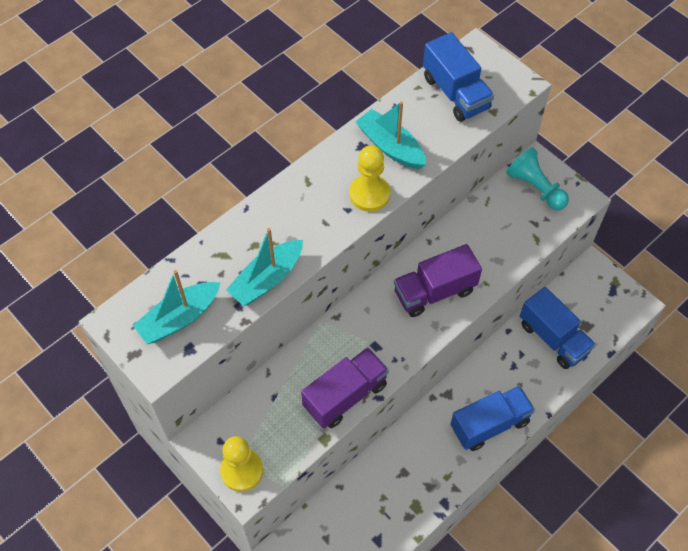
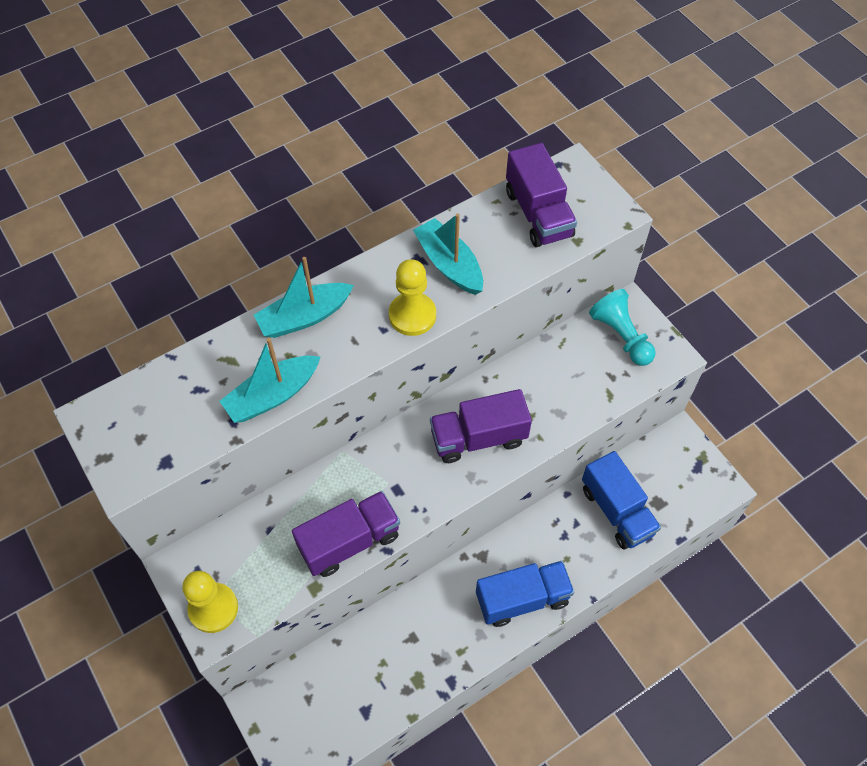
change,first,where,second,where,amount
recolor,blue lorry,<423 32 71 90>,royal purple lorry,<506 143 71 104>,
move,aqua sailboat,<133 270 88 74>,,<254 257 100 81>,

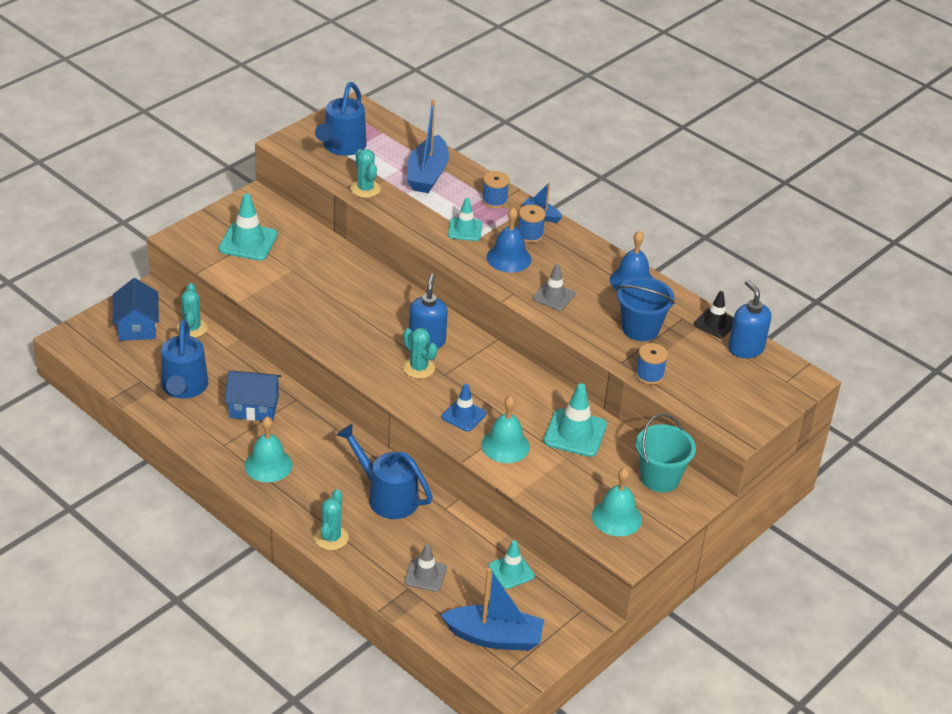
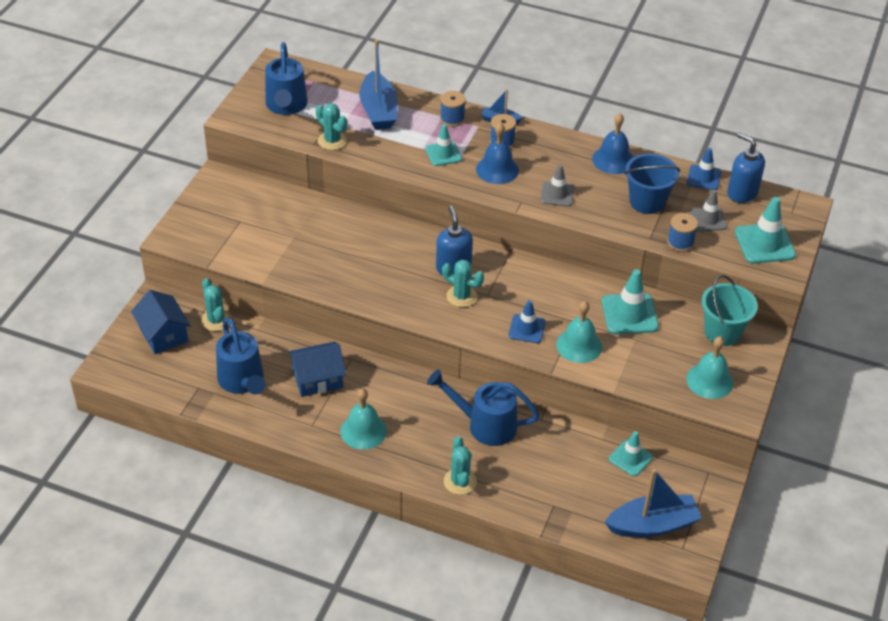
change,first,where,second,where,amount
move,aqua road cone,<218 193 60 68>,,<735 197 61 67>,
recolor,jet-black road cone,<694 291 40 47>,blue road cone,<687 148 34 42>,
move,grey road cone,<404 544 43 48>,,<689 190 38 42>,

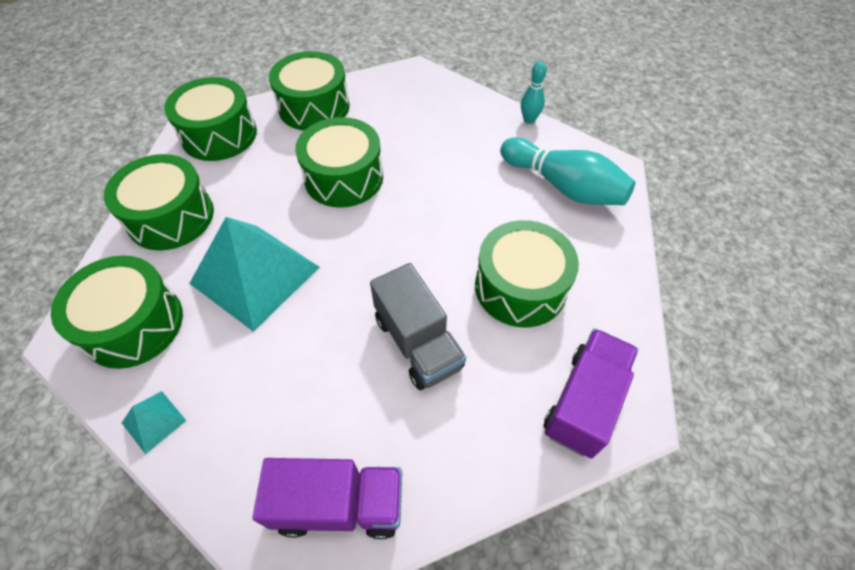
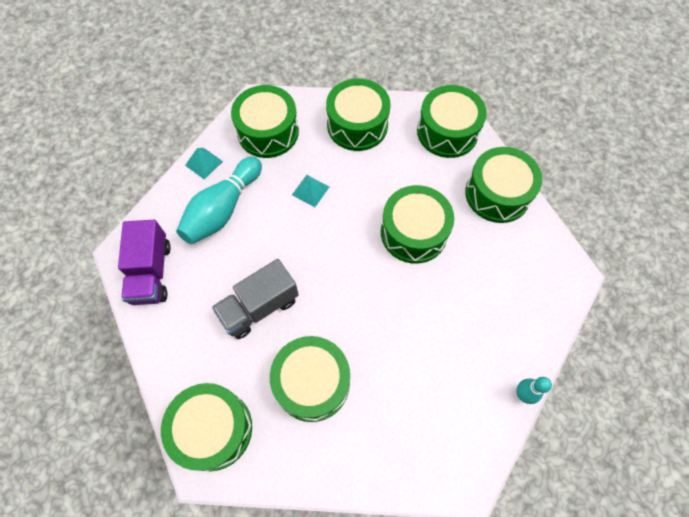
change,first,where,second,where,amount
move,aqua bowling pin,<500 137 136 68>,,<176 156 86 88>,
resize,aqua pyramid shape,<189 217 131 115>,,<292 175 37 32>,x0.42
replace,royal purple lorry,<543 329 95 130>,emerald drum,<161 383 91 88>,

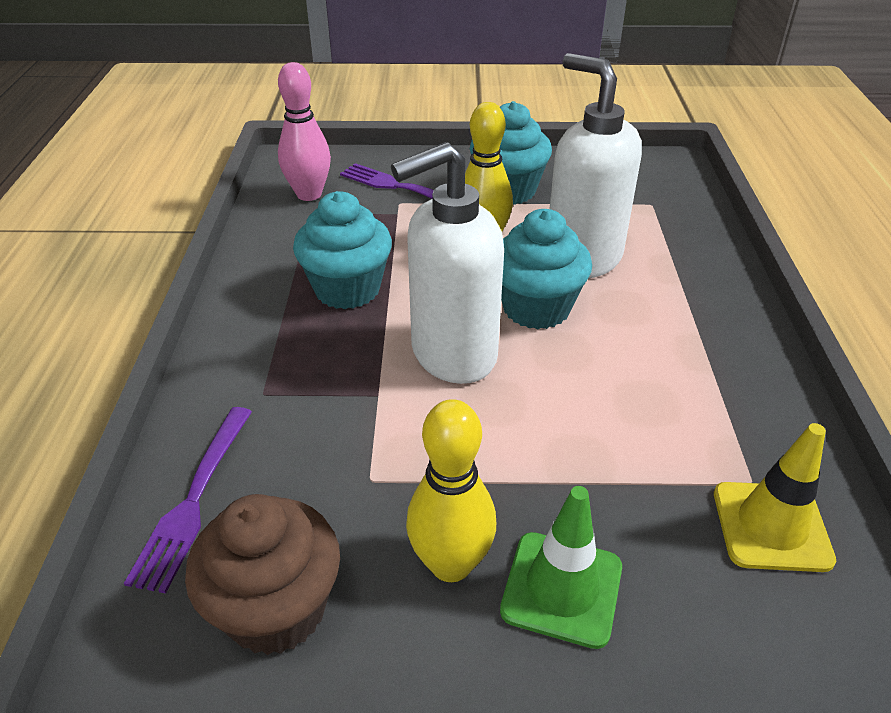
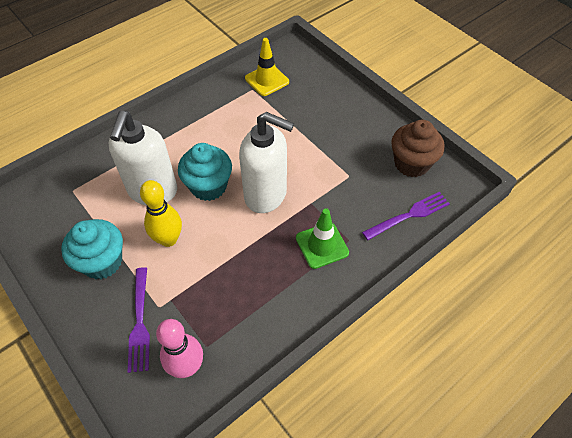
change,first,where,second,where,amount
delete,aqua cupcake,<293 191 99 118>,,,
delete,yellow bowling pin,<406 399 90 183>,,,
move,emerald road cone,<500 486 122 163>,,<296 208 53 61>,

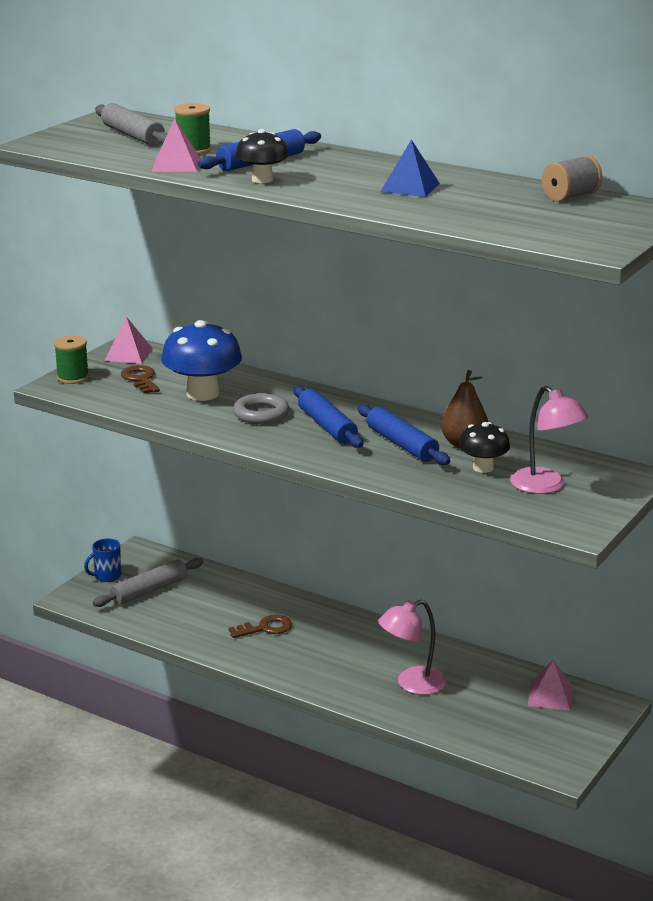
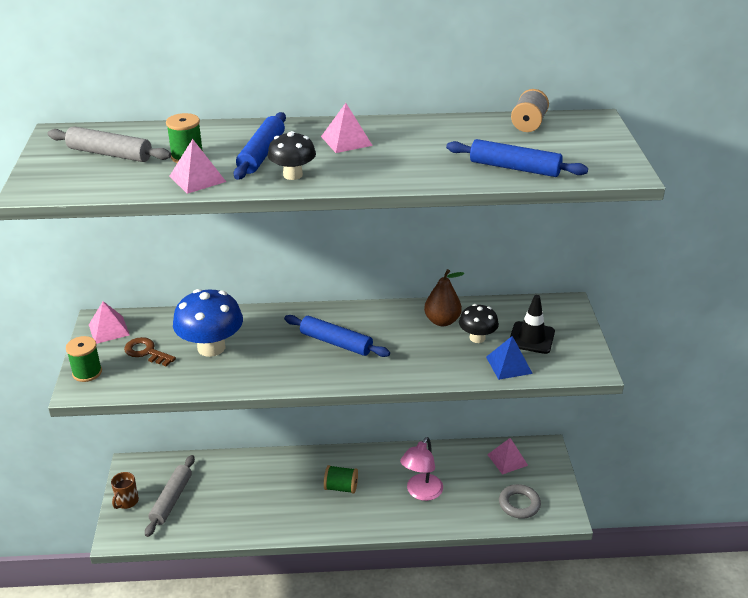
change,first,where,second,where,amount
move,blue pyramid shape,<380 139 60 58>,,<486 336 47 44>,
replace,rosy lamp,<510 386 79 108>,jet-black road cone,<510 295 45 59>,
move,grey torus,<233 393 56 31>,,<499 484 42 35>,
move,blue pastry roller,<357 404 93 61>,,<446 139 142 38>,
recolor,blue mug,<84 538 37 44>,brown mug,<111 472 28 37>,
delete,brown key,<229 615 63 23>,,,
insert,,,rosy pyramid shape,<321 103 52 50>,
insert,,,emerald spool,<324 465 34 29>,

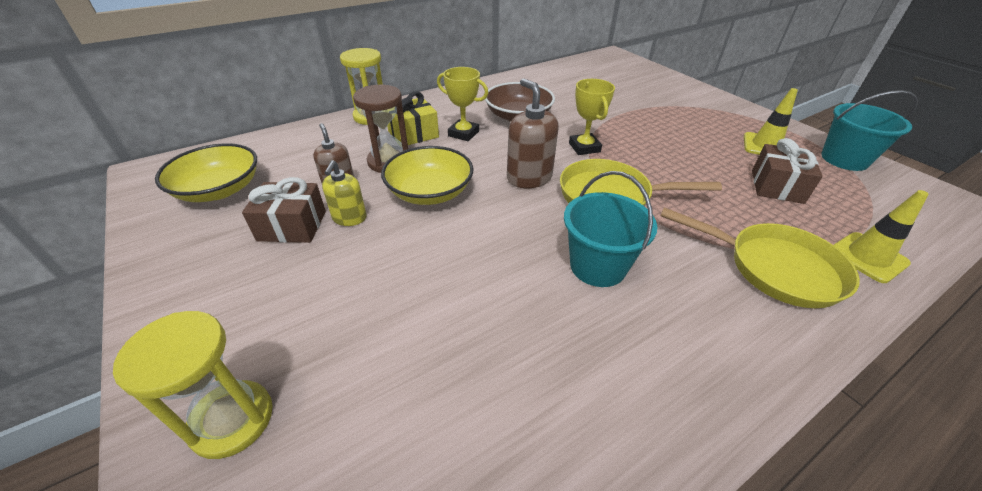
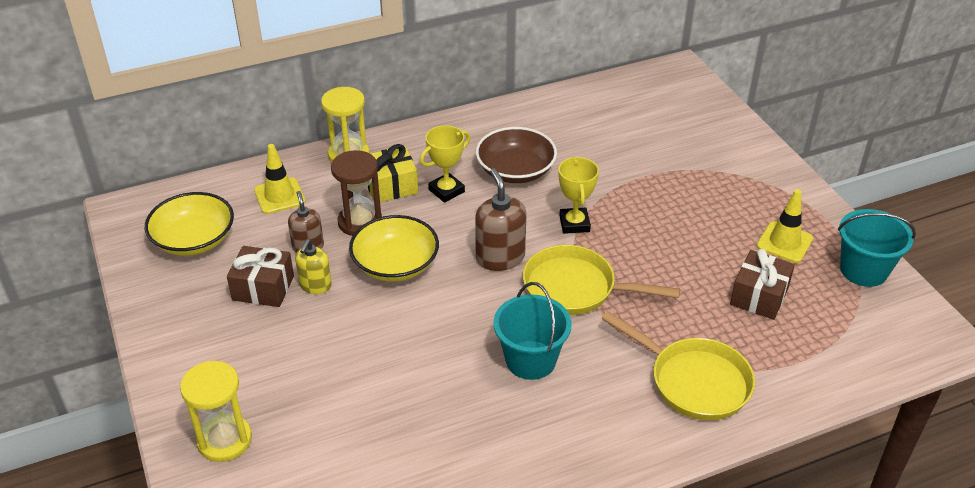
change,first,where,second,where,amount
rotate,yellow award cup,<437 67 51 74>,,<420 125 50 78>,75 degrees counterclockwise
move,yellow road cone,<834 190 95 93>,,<254 144 51 70>,

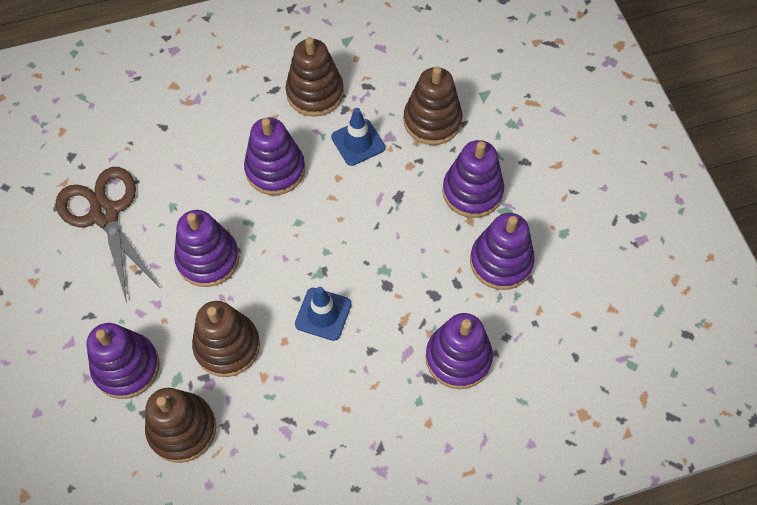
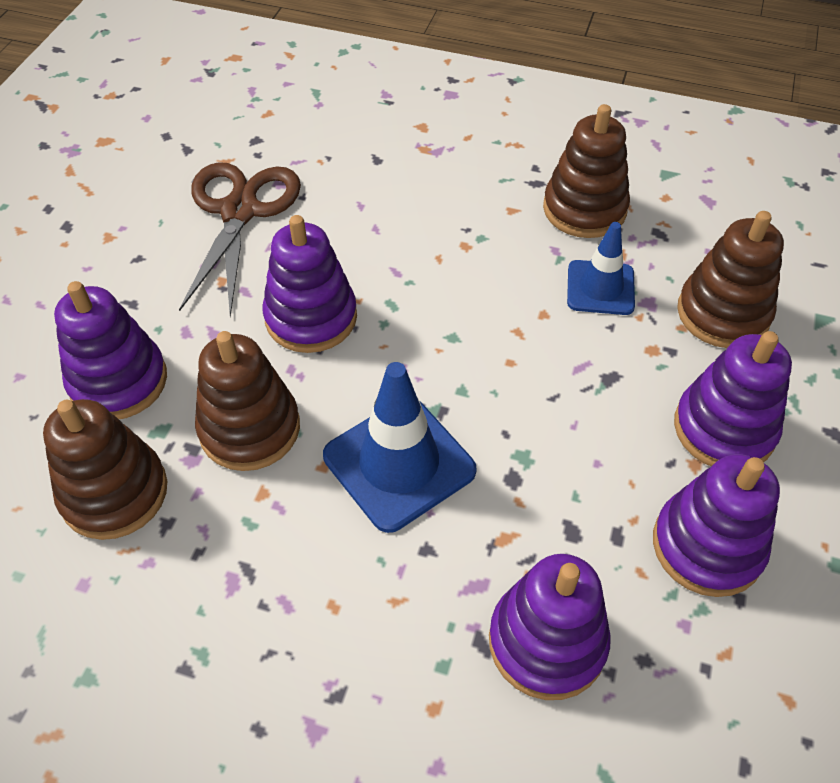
change,first,where,second,where,amount
delete,royal purple stacking toy,<244 117 61 78>,,,
resize,blue road cone,<295 287 57 54>,,<323 362 154 171>,x1.57

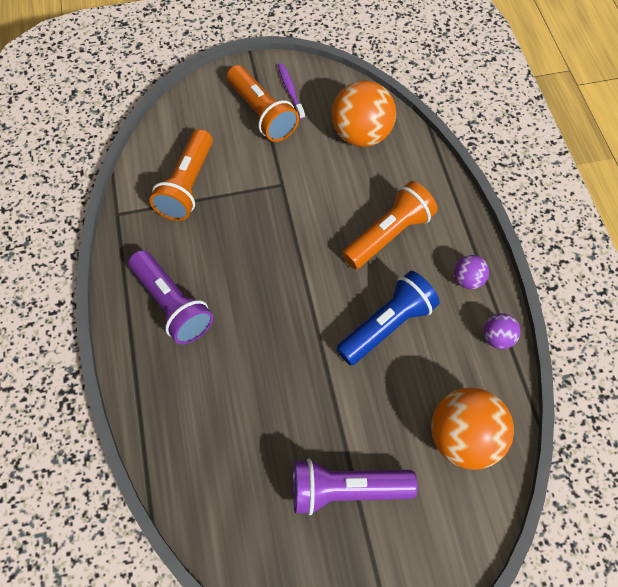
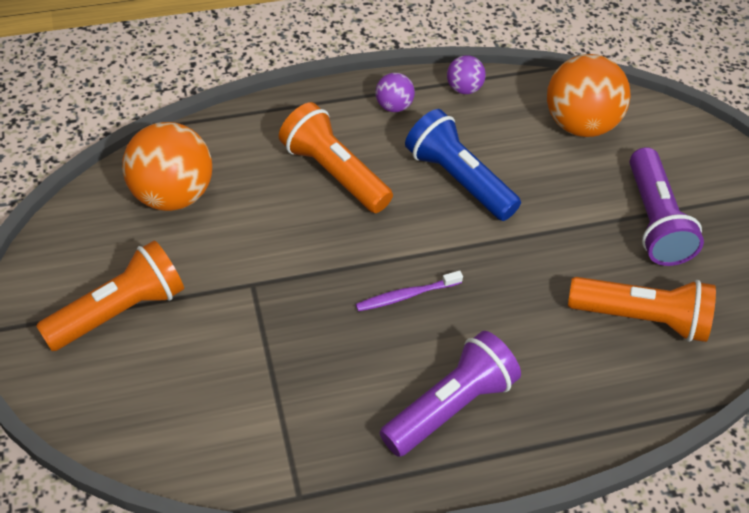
change,first,where,second,where,amount
move,royal purple dental brush,<278 63 27 56>,,<356 271 107 41>,
move,orange-coloured flashlight,<150 129 63 92>,,<568 277 148 65>,

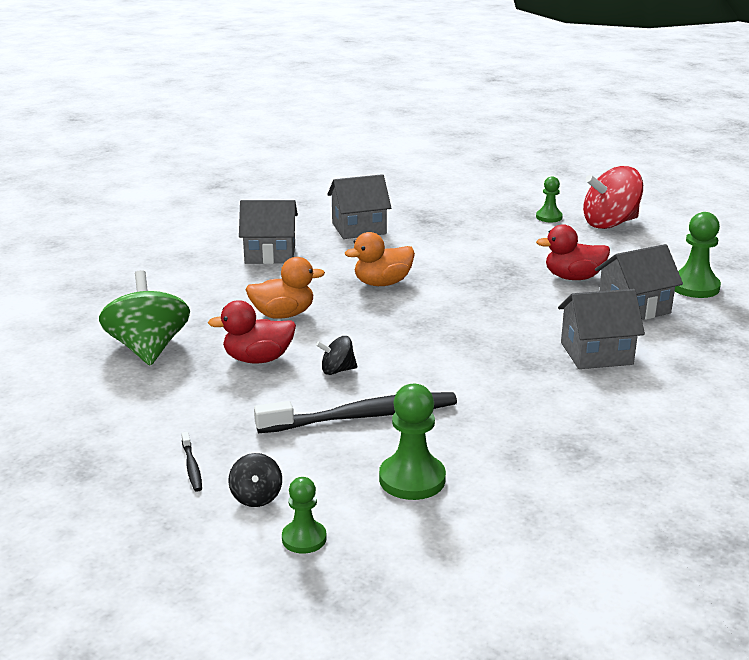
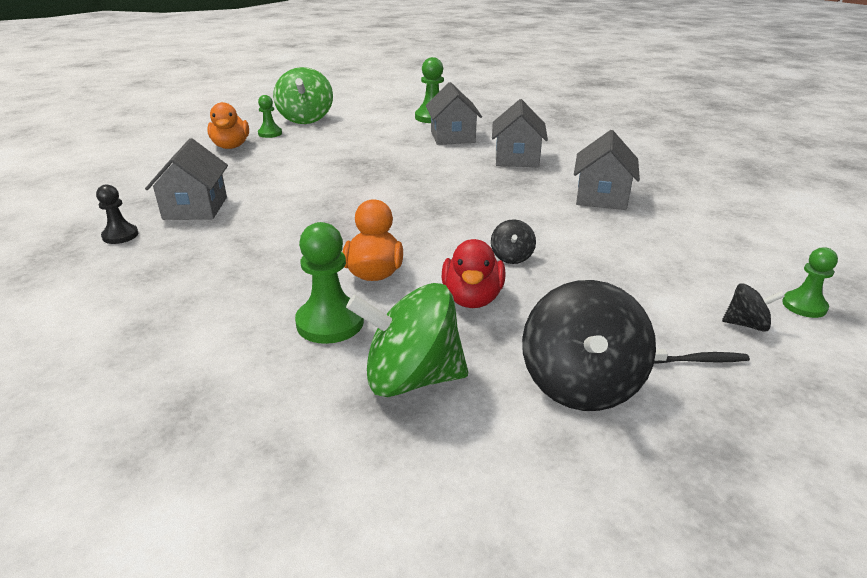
change,first,where,second,where,amount
recolor,red toy top,<583 166 60 63>,emerald toy top,<273 67 60 57>,
move,grey toy house,<239 200 59 64>,,<574 130 66 80>,
delete,red toy duck,<536 224 74 56>,,,
move,orange-coloured toy duck,<345 232 70 54>,,<207 102 42 47>,
move,emerald chess pawn,<379 384 67 116>,,<295 222 69 122>,
delete,jet-black dental brush,<254 392 203 41>,,,
insert,,,jet-black chess pawn,<96 184 42 60>,
insert,,,jet-black toy top,<522 280 134 131>,

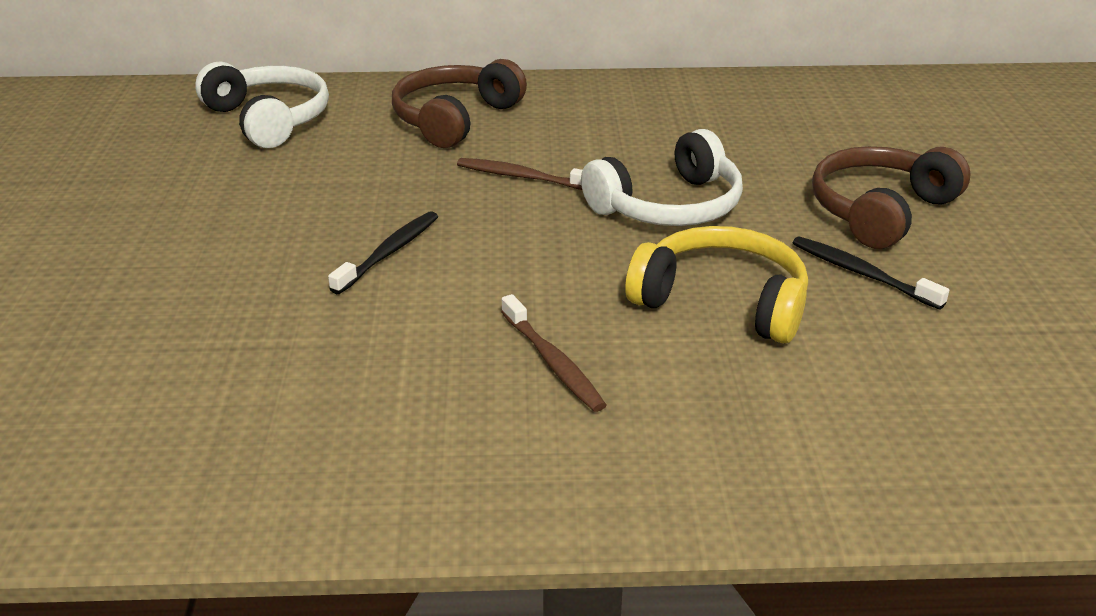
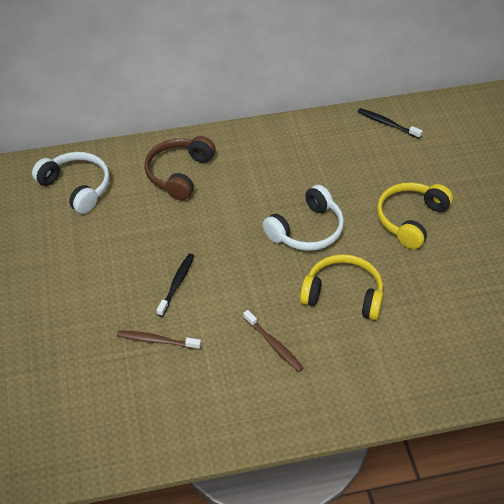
change,first,where,second,where,amount
recolor,brown headphones,<812 146 159 103>,yellow headphones,<377 182 76 67>,
move,brown dental brush,<457 158 125 32>,,<117 330 84 20>,
move,jet-black dental brush,<792 236 157 74>,,<358 108 64 31>,

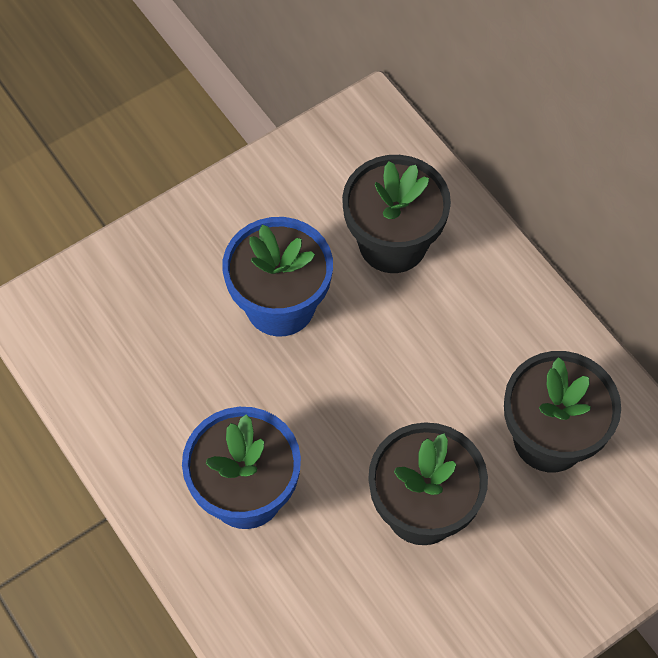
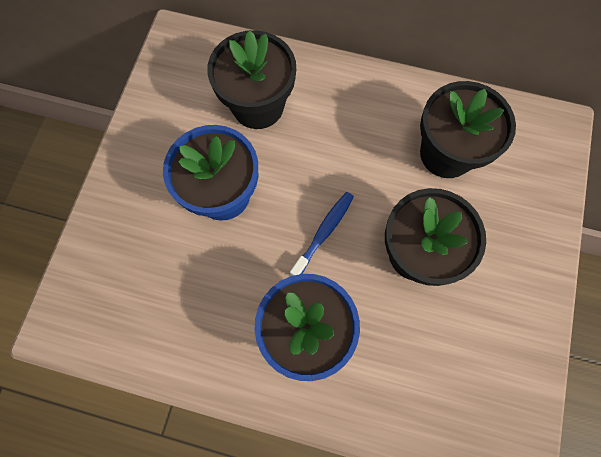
change,first,where,second,where,amount
insert,,,blue dental brush,<290 192 64 84>,

